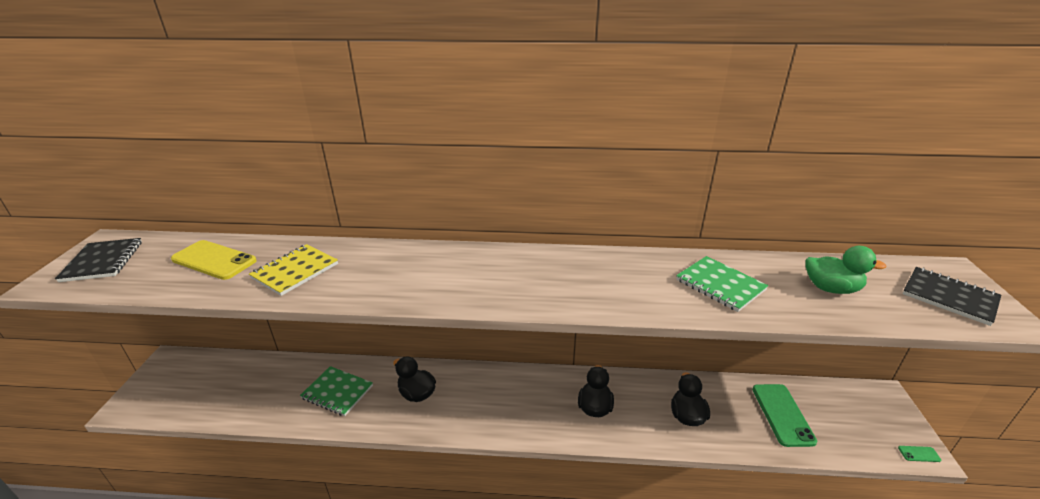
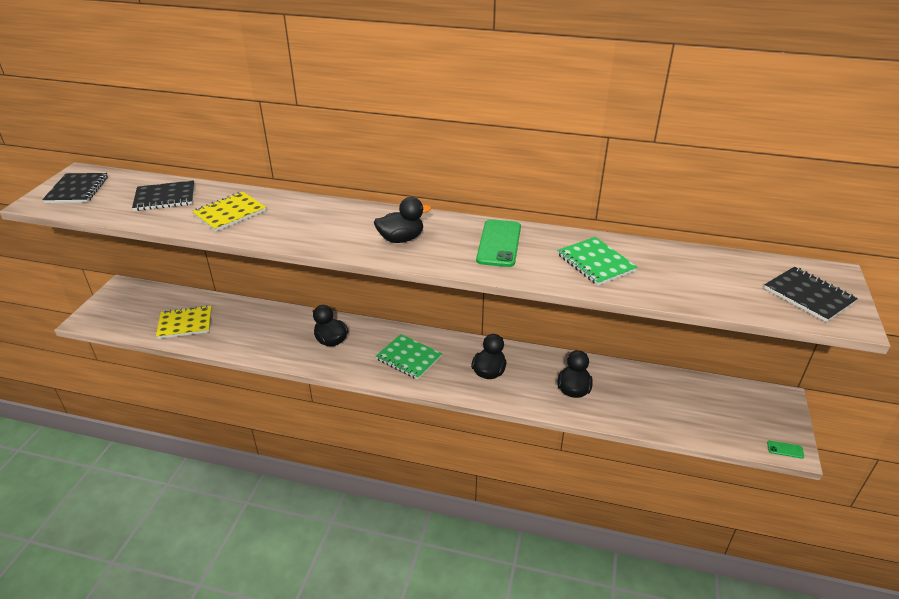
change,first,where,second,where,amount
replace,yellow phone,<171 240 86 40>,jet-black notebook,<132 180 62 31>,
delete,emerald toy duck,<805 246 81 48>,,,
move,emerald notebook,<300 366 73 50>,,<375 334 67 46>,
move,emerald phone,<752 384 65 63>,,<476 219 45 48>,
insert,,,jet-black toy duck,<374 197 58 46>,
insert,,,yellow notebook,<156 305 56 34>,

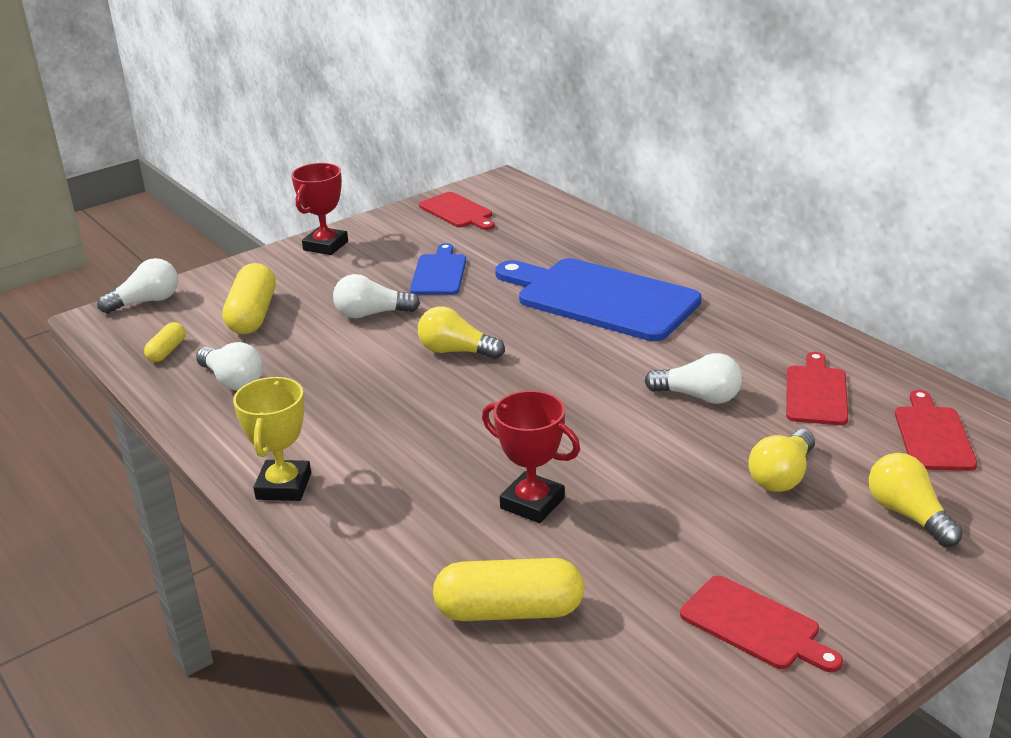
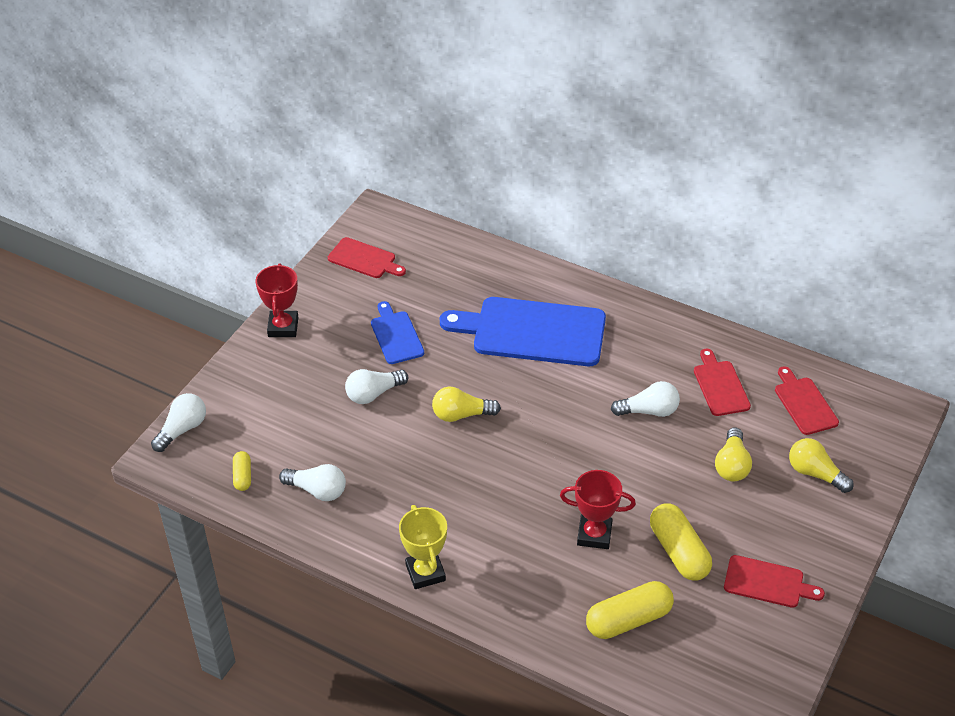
change,first,where,second,where,amount
move,yellow pill,<223 263 53 71>,,<650 503 62 78>,

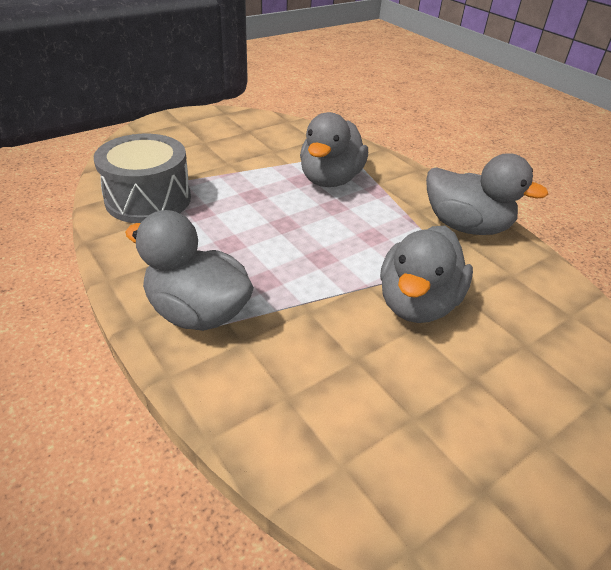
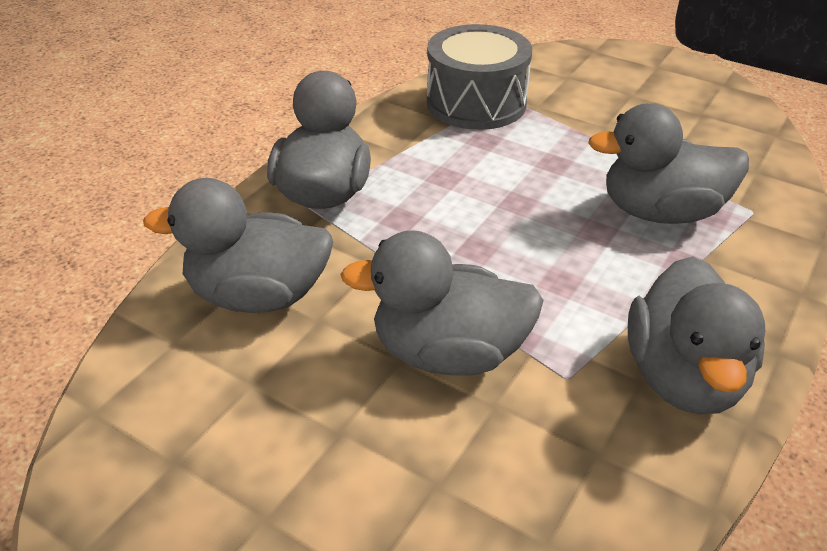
change,first,where,second,where,amount
insert,,,grey toy duck,<143 178 190 135>,

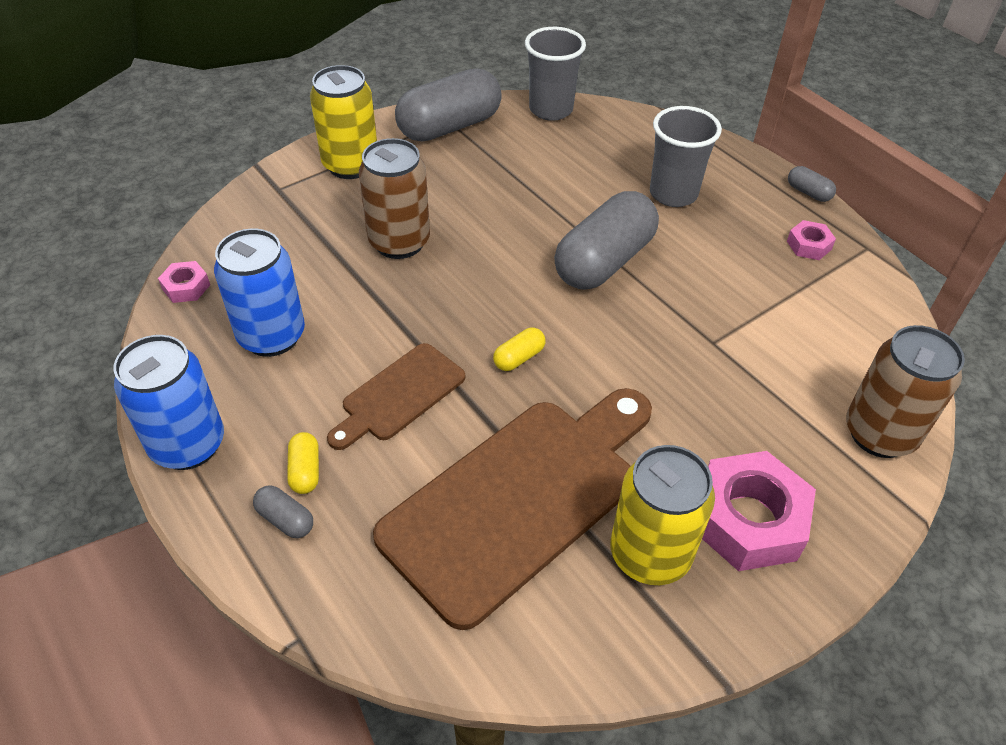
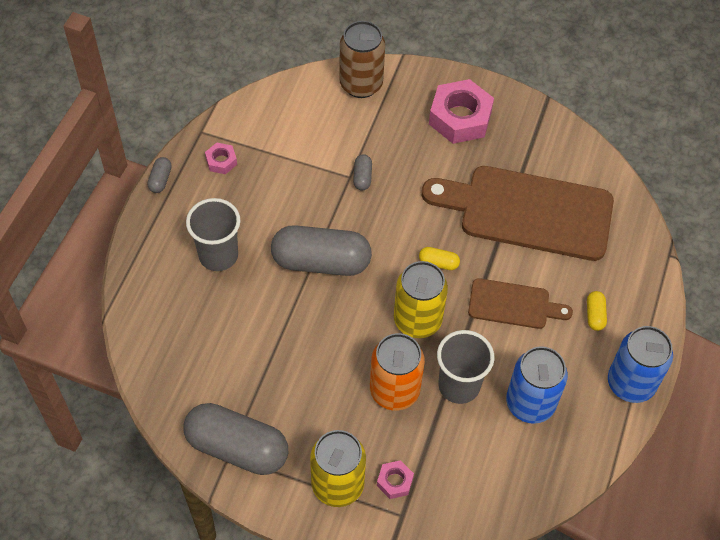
change,first,where,second,where,amount
move,grey tumbler,<525 27 61 94>,,<437 330 57 74>,
recolor,brown soda can,<359 138 71 121>,orange-coloured soda can,<370 333 55 77>,
move,rosy hex nut,<158 261 52 42>,,<377 460 37 39>,
rotate,yellow pill,<287 432 32 62>,,<587 291 20 40>,45 degrees counterclockwise
move,yellow soda can,<610 445 105 140>,,<394 261 54 77>,
move,grey pill,<253 485 60 53>,,<353 154 19 36>,

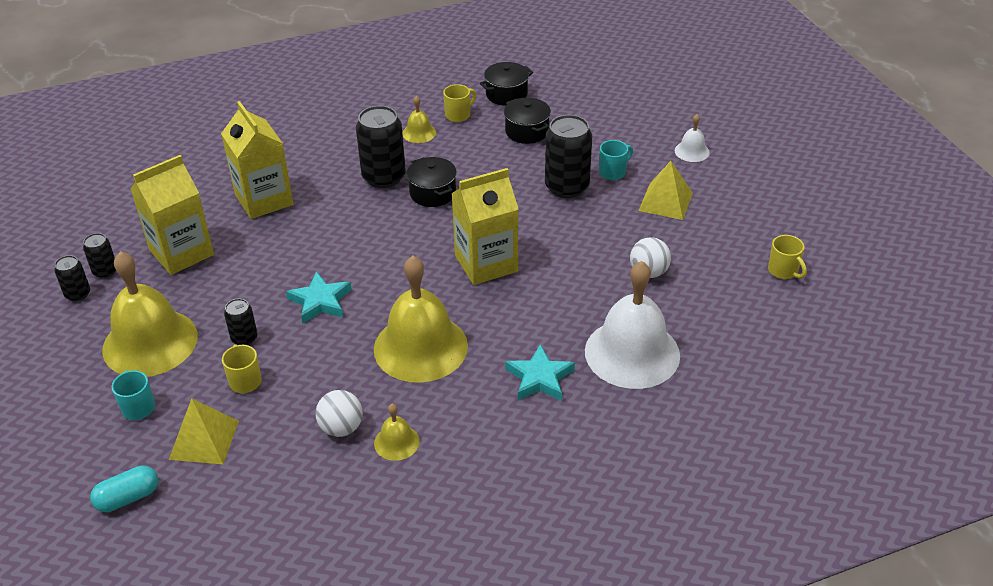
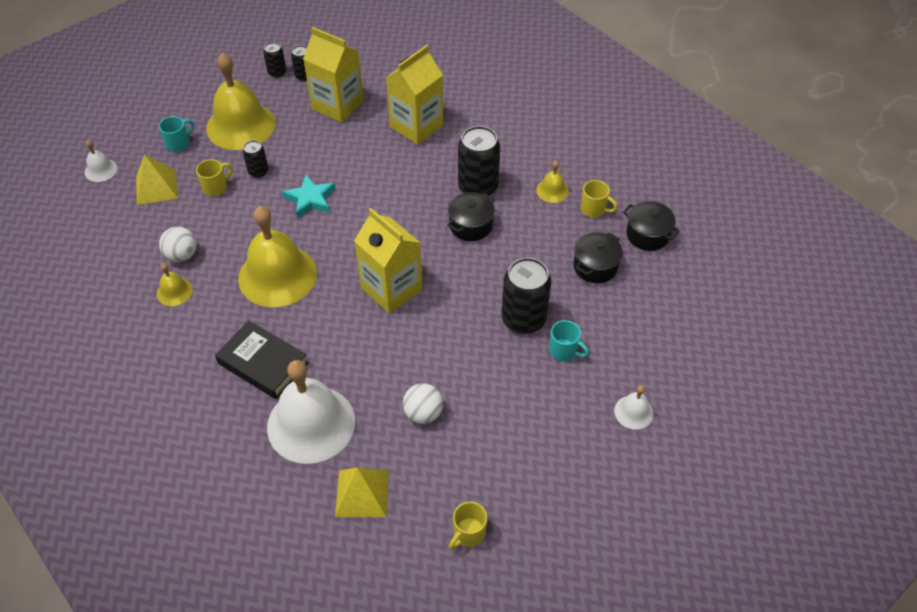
change,first,where,second,where,amount
move,yellow pyramid shape,<639 161 54 59>,,<335 467 54 50>,
replace,aqua star,<505 344 70 57>,jet-black hardback,<215 321 94 78>,
replace,aqua pill,<90 466 68 46>,pure white school bell,<85 140 32 42>,

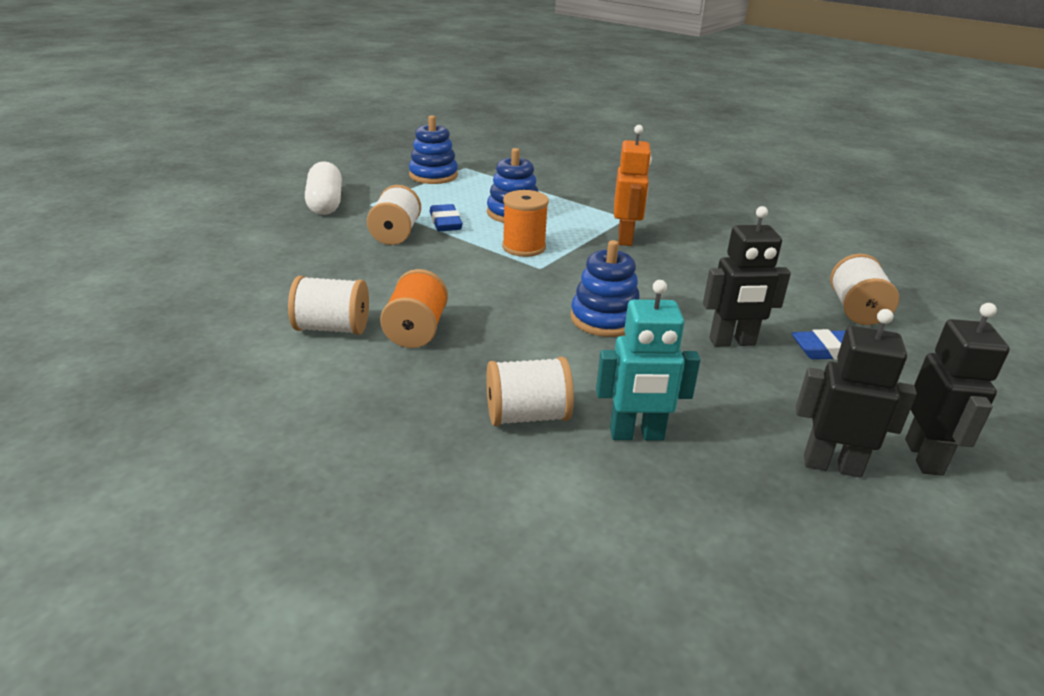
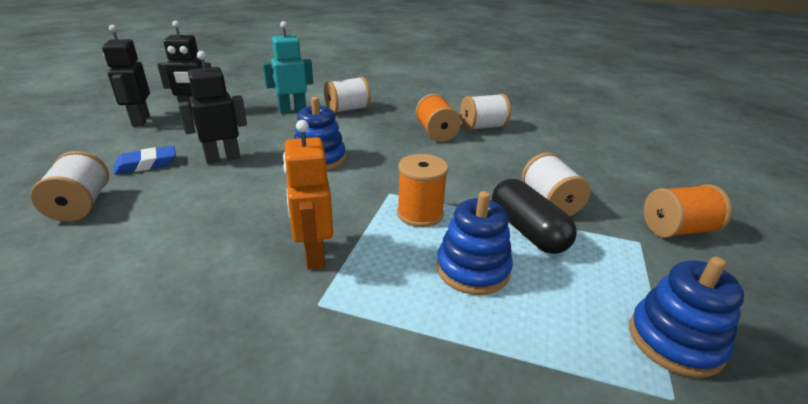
change,first,where,second,where,amount
replace,pure white pill,<305 161 37 54>,orange-coloured spool,<644 184 88 54>,
replace,blue gum eraser,<429 204 34 27>,jet-black pill,<492 179 85 75>,

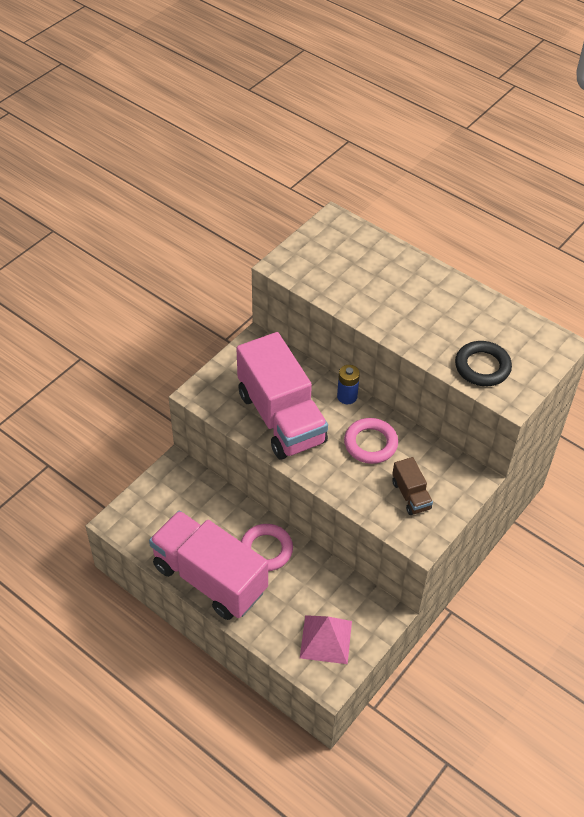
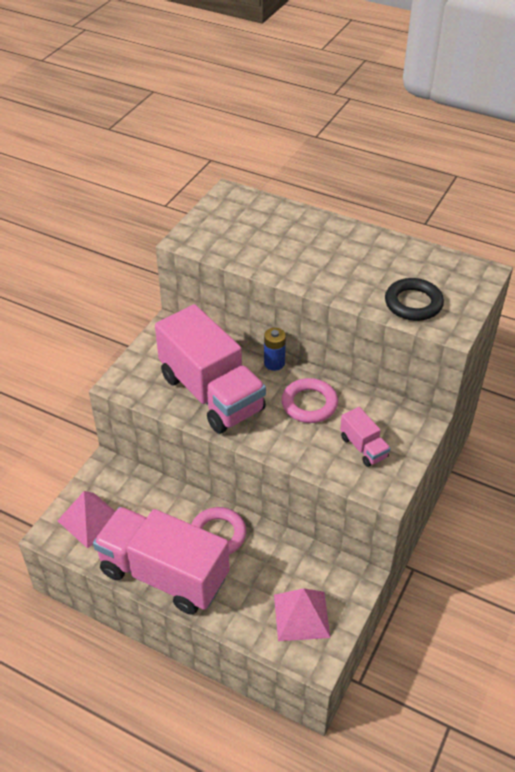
change,first,where,second,where,amount
recolor,brown lorry,<392 457 41 58>,rosy lorry,<340 407 51 60>,
insert,,,rosy pyramid shape,<57 491 58 58>,

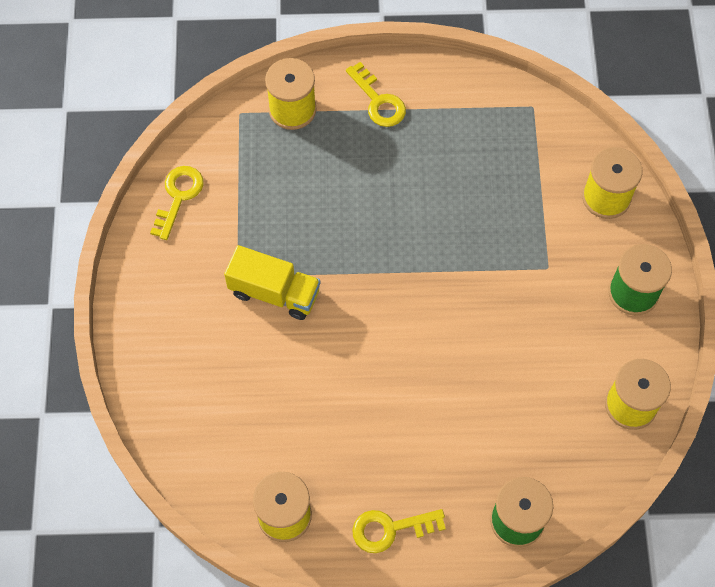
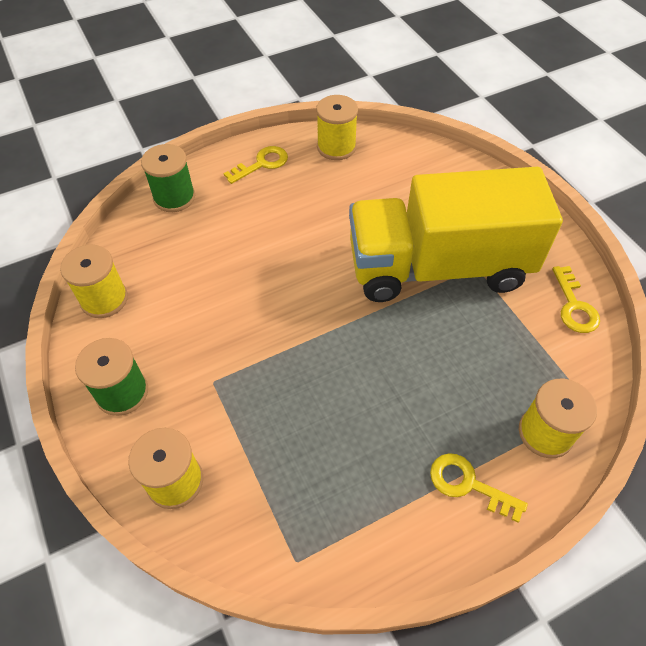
change,first,where,second,where,amount
resize,yellow lorry,<224 245 97 75>,,<349 167 214 135>,x2.23

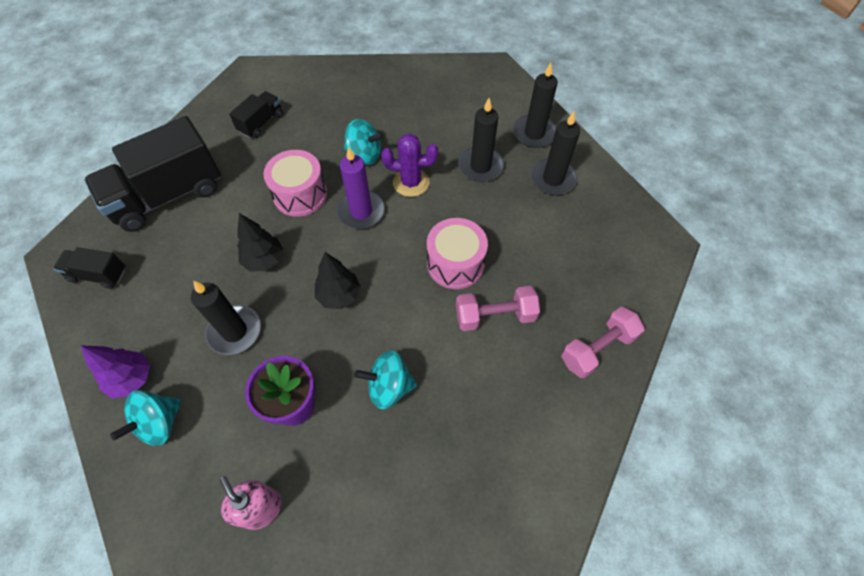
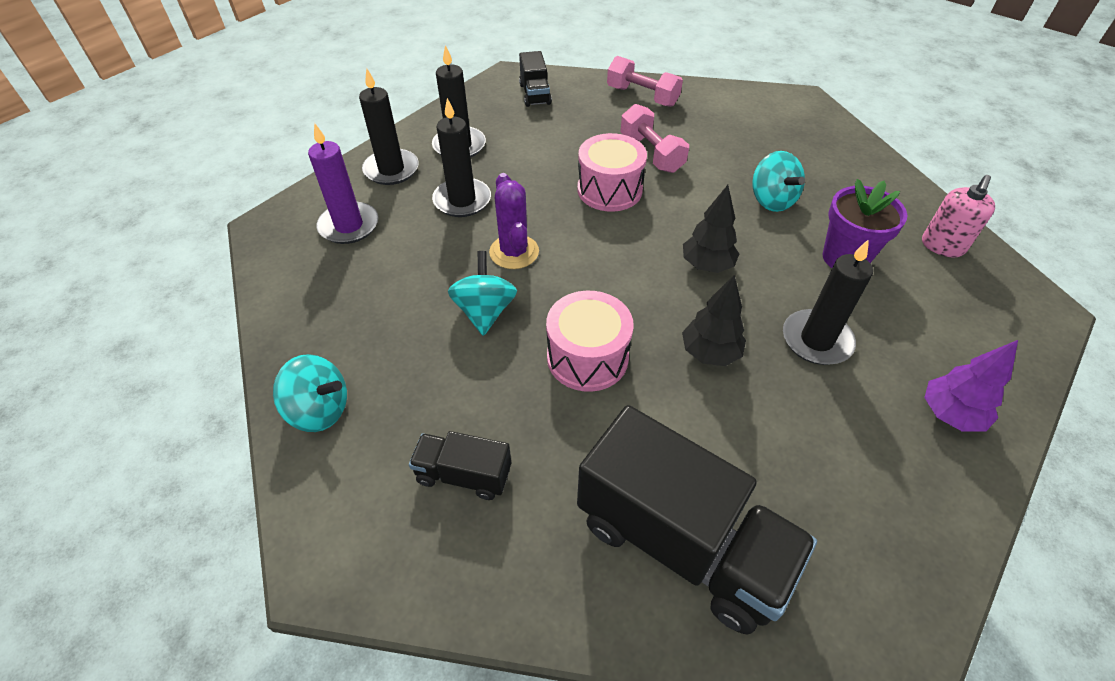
change,first,where,second,where,amount
move,royal purple candle,<336 146 49 83>,,<308 123 70 121>,
move,jet-black lorry,<53 247 73 42>,,<519 51 33 56>,
move,aqua toy top,<110 390 71 56>,,<273 354 74 78>,

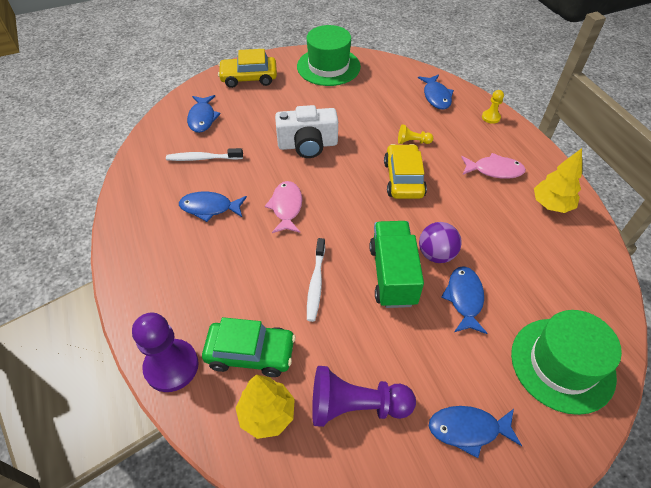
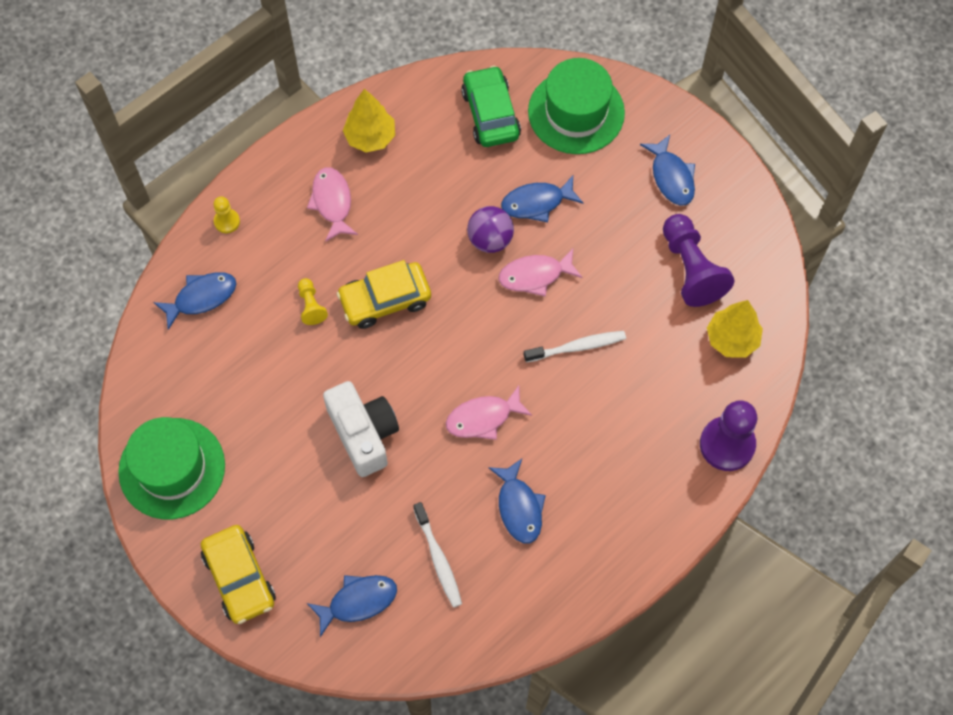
change,first,where,second,where,amount
replace,emerald lorry,<369 221 55 87>,rosy fish,<499 249 83 48>,
move,emerald car,<202 317 94 60>,,<461 66 60 81>,

